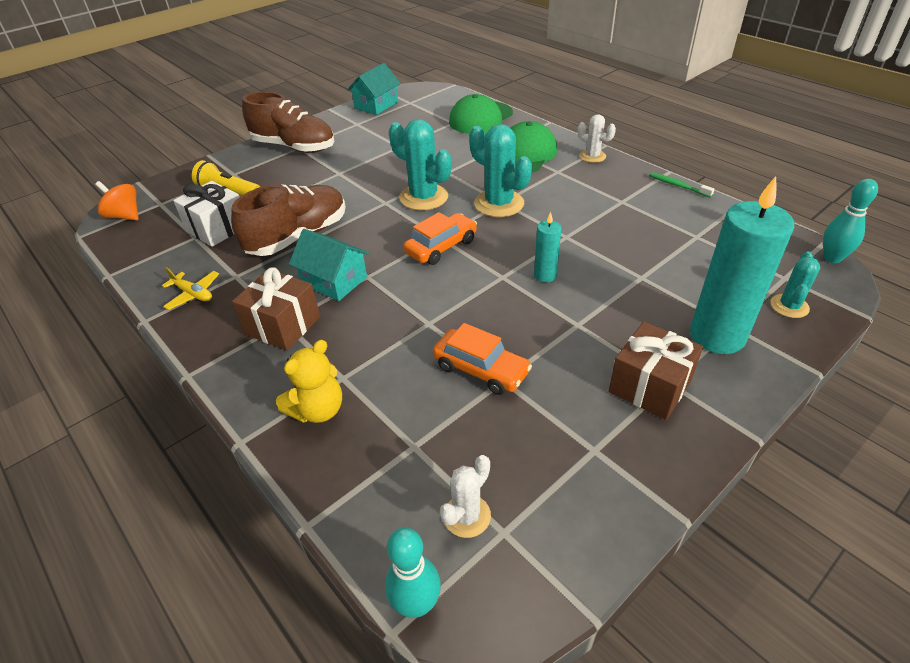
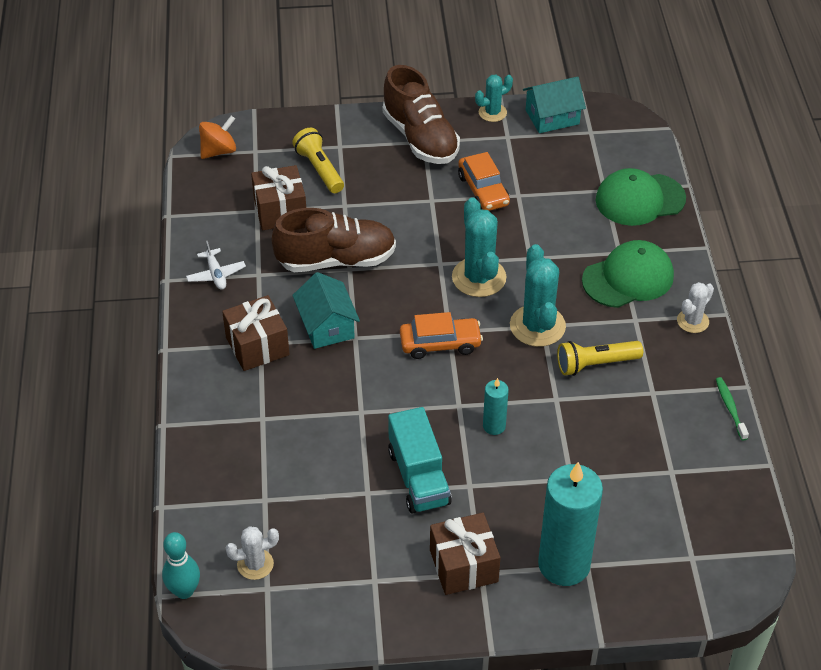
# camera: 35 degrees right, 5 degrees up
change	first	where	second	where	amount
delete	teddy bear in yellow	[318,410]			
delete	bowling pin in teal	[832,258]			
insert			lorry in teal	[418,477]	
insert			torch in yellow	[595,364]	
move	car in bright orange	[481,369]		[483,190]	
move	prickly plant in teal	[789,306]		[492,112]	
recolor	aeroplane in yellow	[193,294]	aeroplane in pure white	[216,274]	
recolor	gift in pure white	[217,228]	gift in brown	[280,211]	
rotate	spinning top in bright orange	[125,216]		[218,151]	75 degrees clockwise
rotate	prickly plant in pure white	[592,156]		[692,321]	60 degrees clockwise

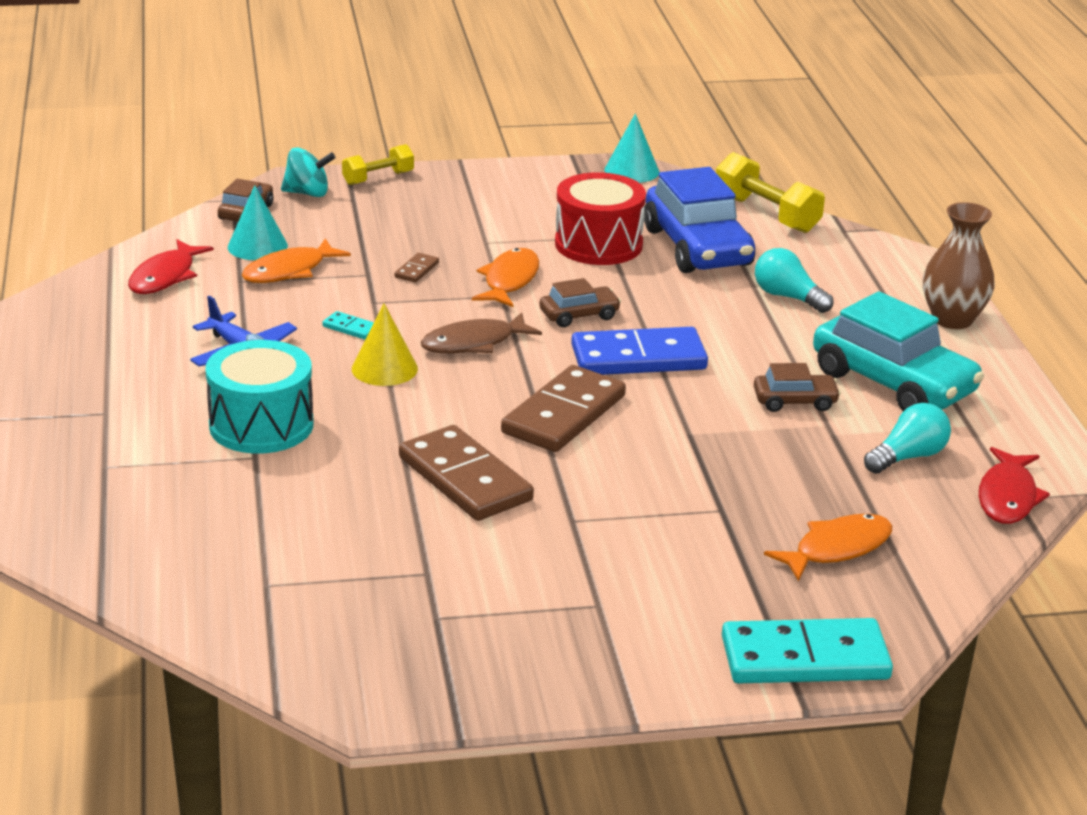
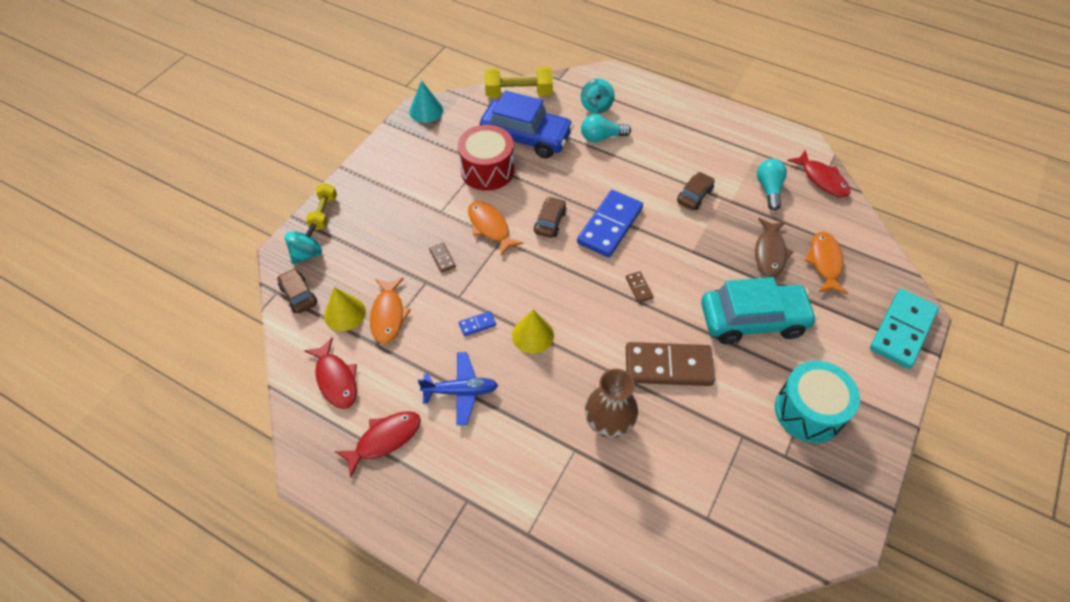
# camera: 50 degrees left, 25 degrees up
change	first	where	second	where	amount
insert			toy fish in scarlet	[384,439]	
insert			spinning top in teal	[596,106]	
move	toy drum in teal	[261,425]		[808,411]	
move	toy fish in brown	[474,343]		[770,253]	
move	car in teal	[893,383]		[753,320]	
move	vase in brown	[952,319]		[608,423]	
recolor	cone shape in teal	[257,246]	cone shape in yellow	[344,313]	
recolor	domino in teal	[351,328]	domino in blue	[477,324]	
resize	domino in brown	[564,415]		[639,288]	x0.42

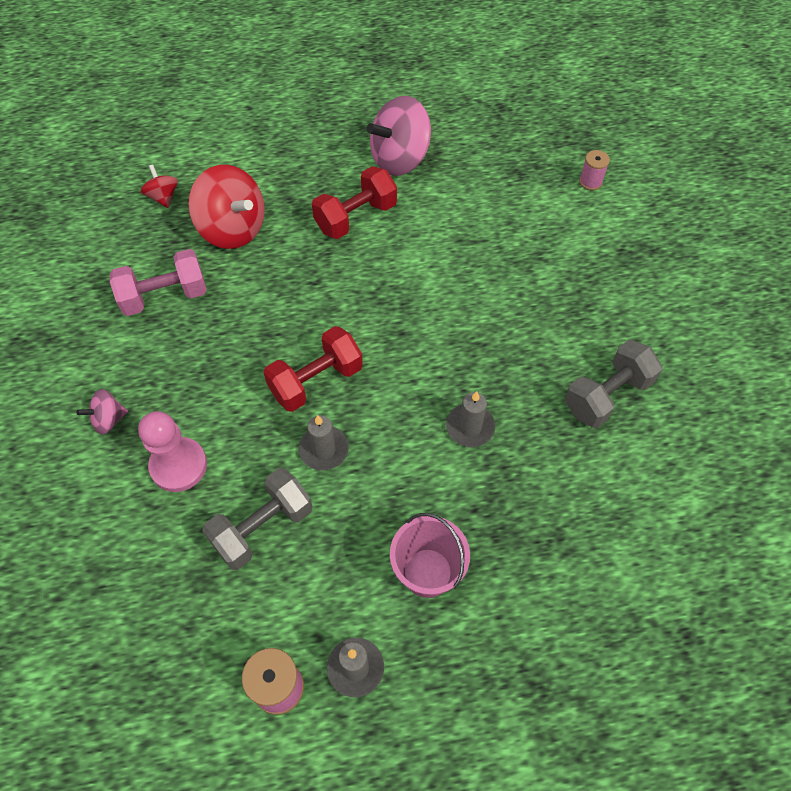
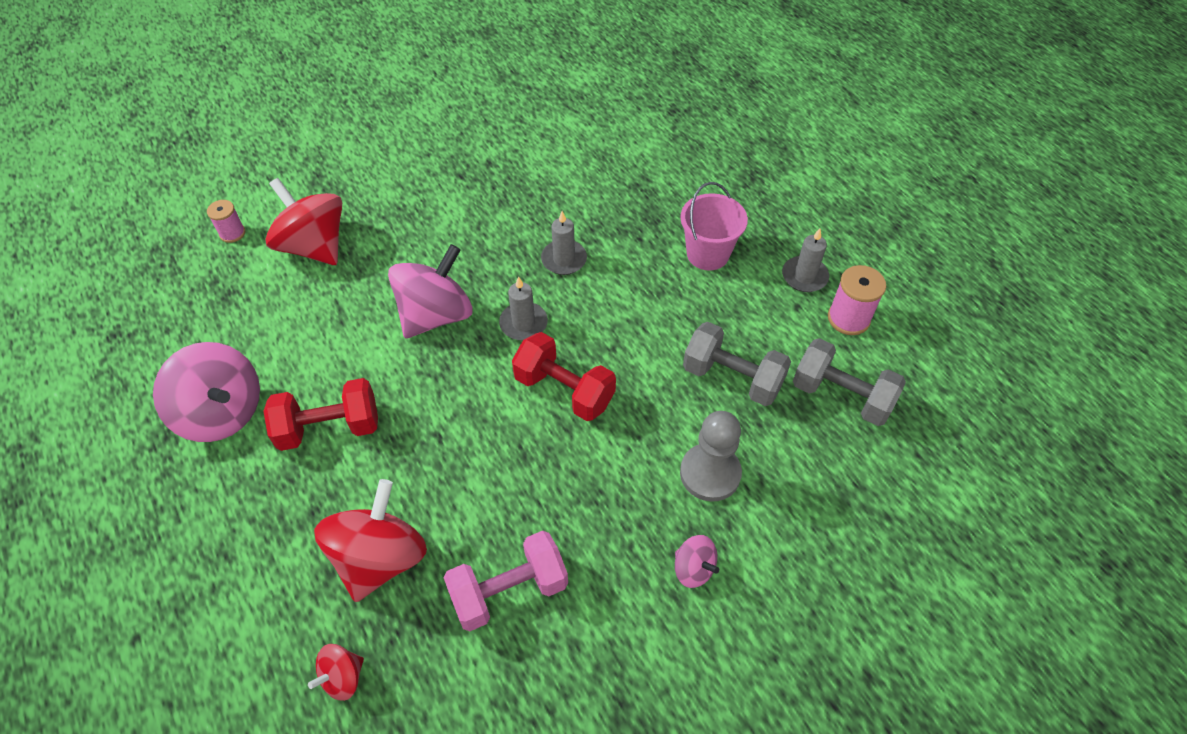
# camera: 110 degrees left, 5 degrees down
change	first	where	second	where	amount
insert			spinning top in scarlet	[314,246]	
insert			spinning top in rosy	[436,315]	
move	candle in ash-grey	[324,449]		[523,323]	
move	dumbbell in ash-grey	[607,396]		[841,396]	
recolor	chess pawn in rosy	[178,465]	chess pawn in ash-grey	[710,473]	
rotate	dumbbell in rosy	[164,296]		[509,591]	75 degrees counterclockwise
rotate	dumbbell in scarlet	[355,217]		[329,428]	45 degrees counterclockwise

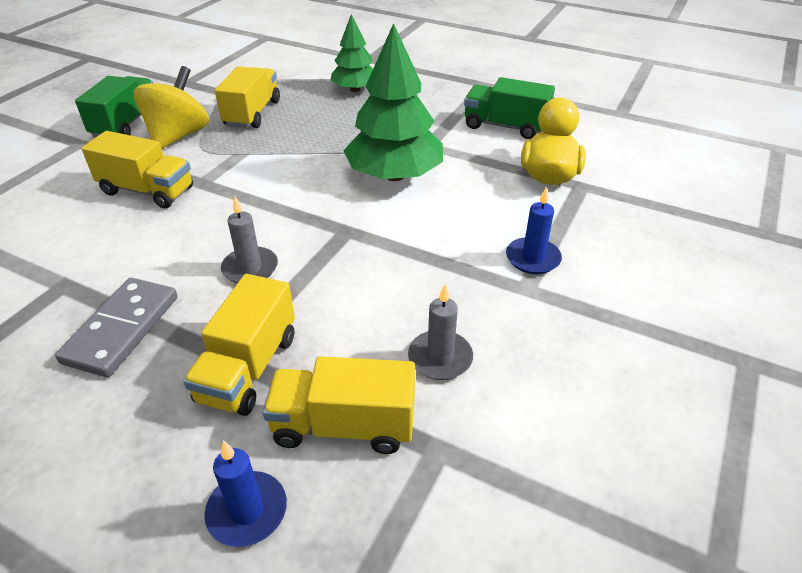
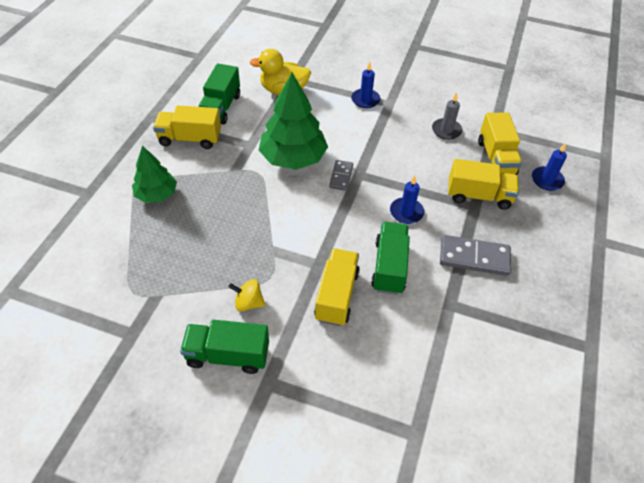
# camera: 100 degrees left, 10 degrees up
change	first	where	second	where	amount
insert			domino in ash-grey	[341,176]	
insert			lorry in leaf-green	[389,267]	
move	lorry in yellow	[252,113]		[190,139]	
recolor	candle in ash-grey	[250,268]	candle in blue	[406,212]	
resize	spinning top in yellow	[178,136]		[248,303]	x0.53

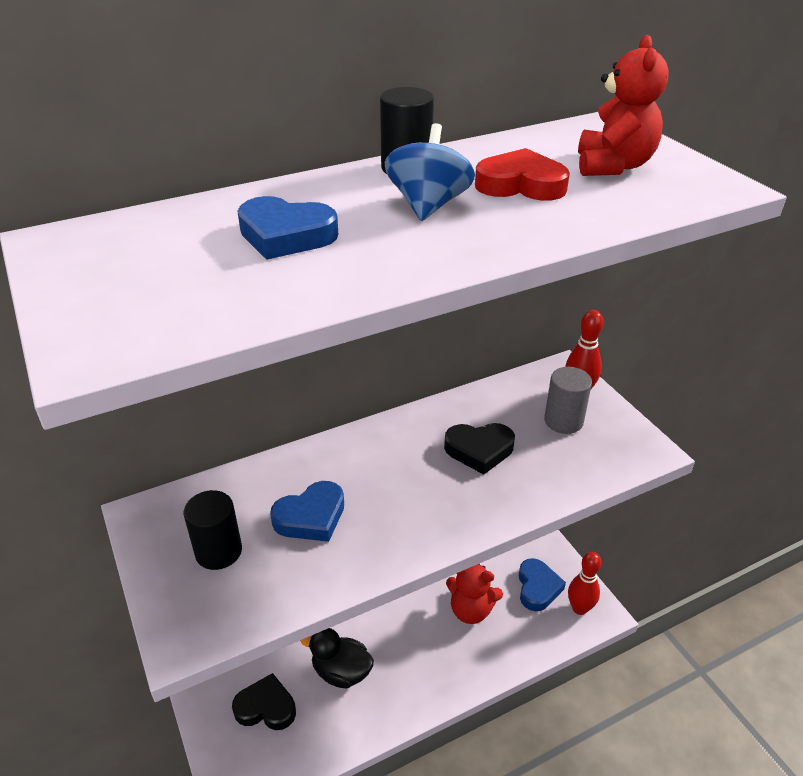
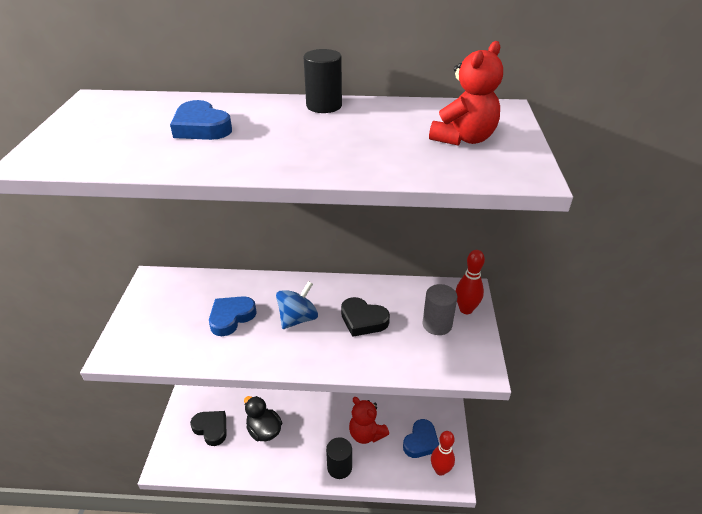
# camera: 30 degrees right, 0 degrees up
change	first	where	second	where	amount
delete	heart in scarlet	[521,185]			
move	solid cylinder in black	[218,551]		[339,467]	
move	spinning top in blue	[428,205]		[298,318]	
rotate	heart in blue	[311,517]		[231,317]	135 degrees clockwise

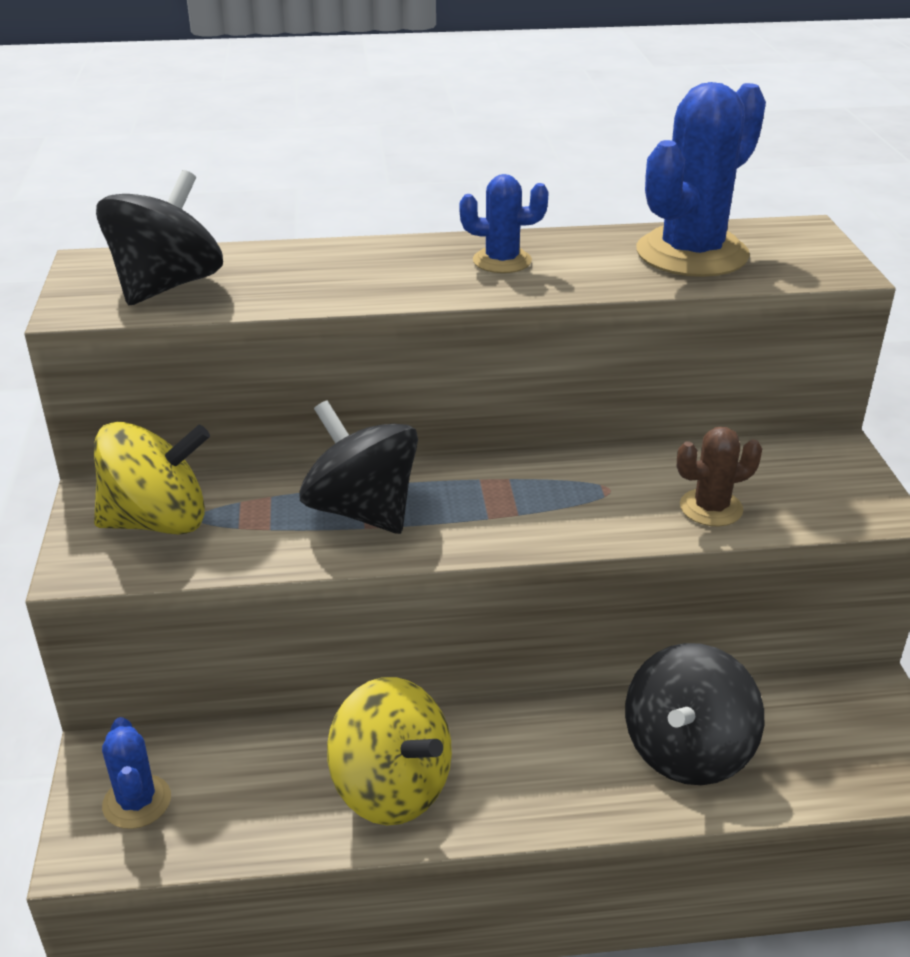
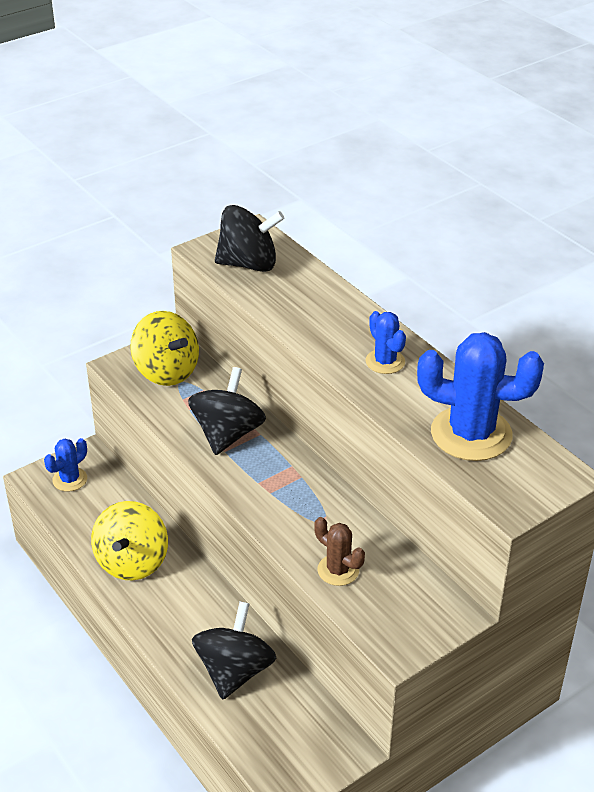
# camera: 60 degrees right, 5 degrees up
change	first	where	second	where	amount
rotate	spinning top in black	[687,750]		[234,671]	105 degrees clockwise

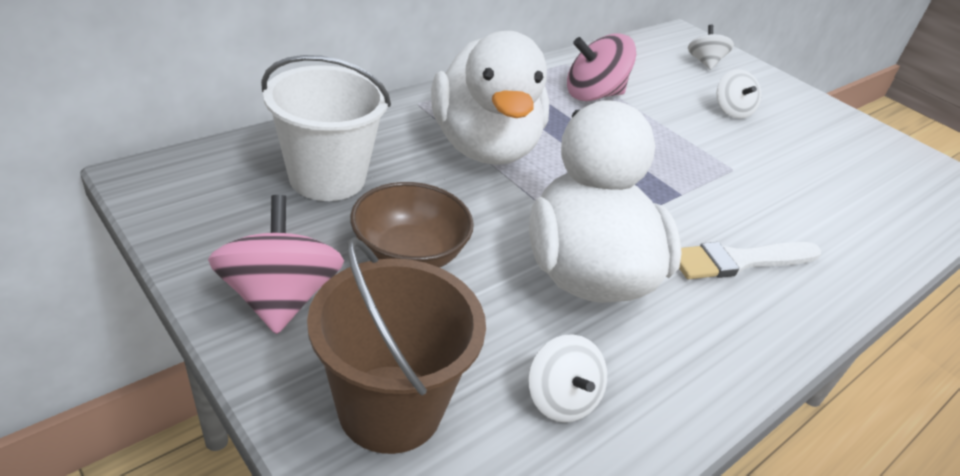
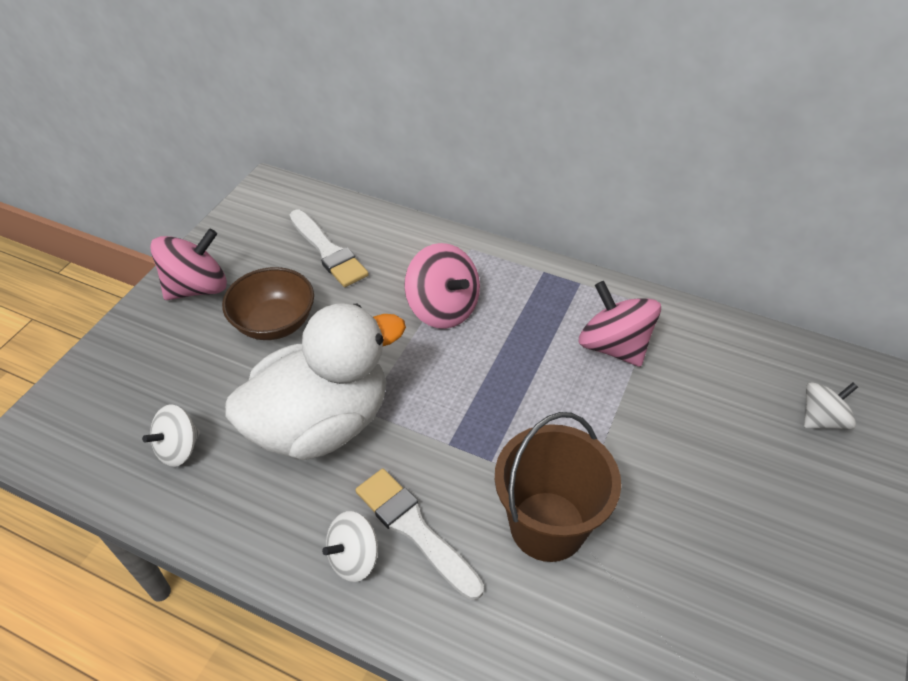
# camera: 70 degrees right, 10 degrees up
change	first	where	second	where	amount
move	pail in brown	[390,408]		[547,526]	
move	spinning top in pure white	[731,110]		[354,558]	
replace	pail in pure white	[327,178]	brush in pure white	[328,251]	
replace	toy duck in pure white	[484,147]	spinning top in rosy	[443,308]	

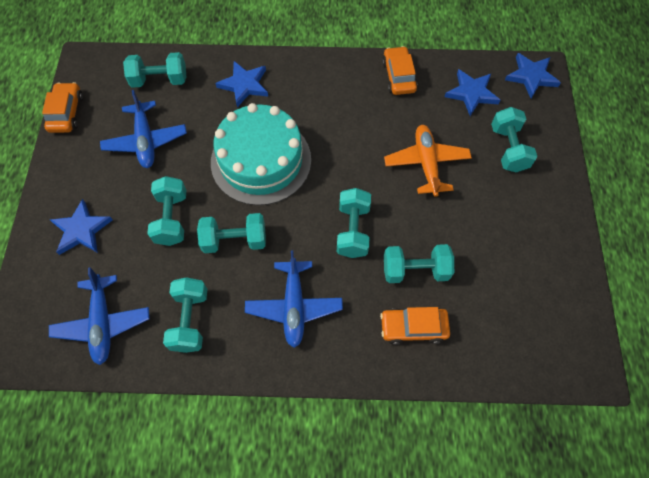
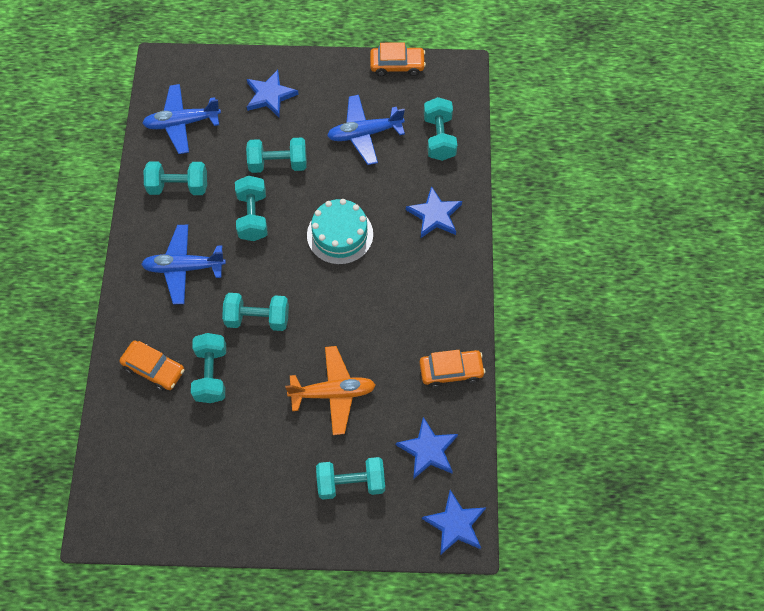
# camera: 90 degrees right, 0 degrees up
change	first	where	second	where	amount
rotate	car in bright orange	[413,327]		[154,369]	120 degrees clockwise
resize	cake in teal	[261,160]		[340,234]	x0.66

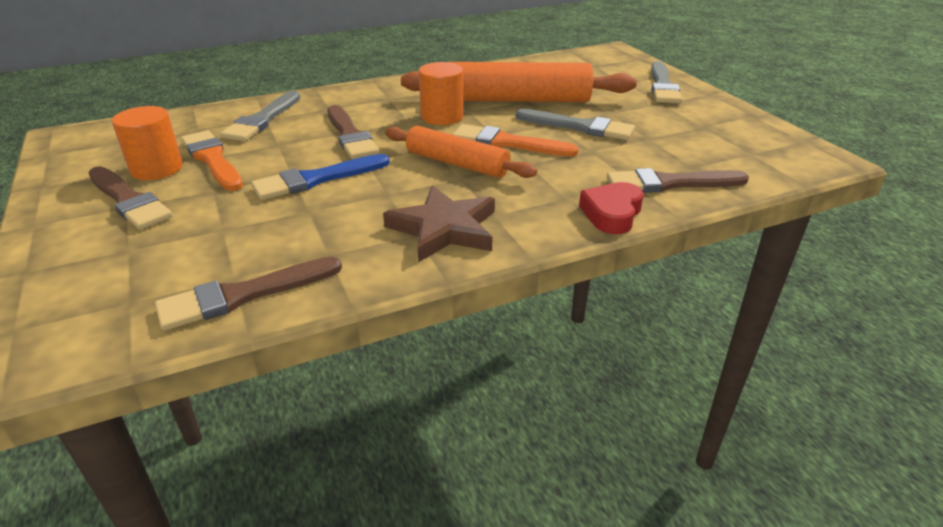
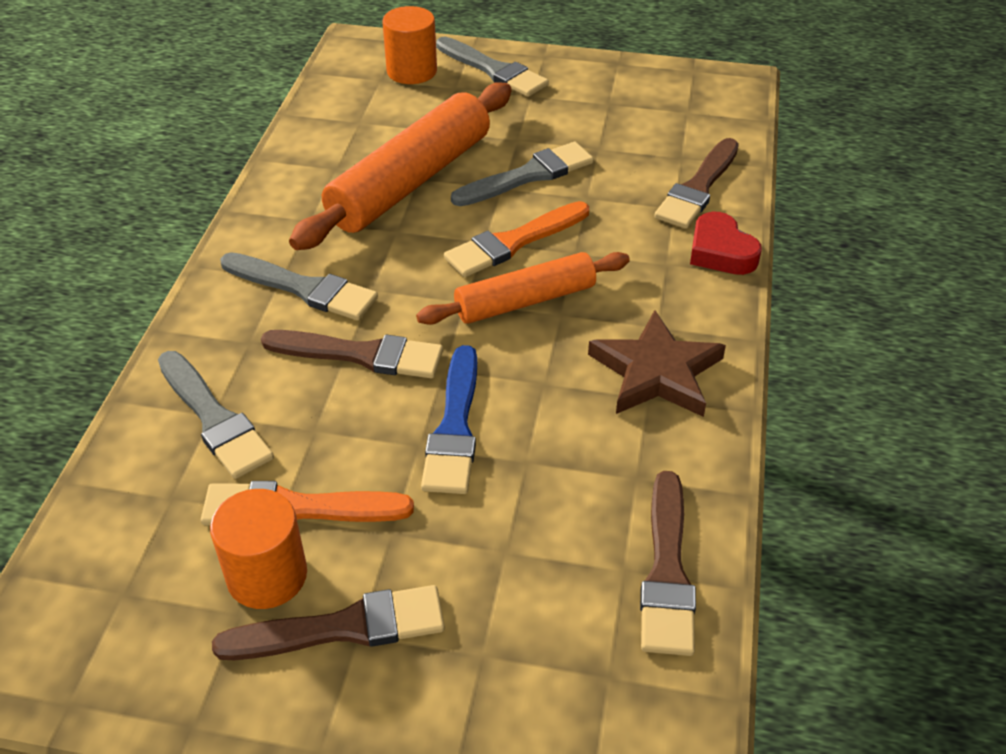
# camera: 55 degrees left, 10 degrees up
change	first	where	second	where	amount
insert			brush in ash-grey	[303,288]	
move	solid cylinder in bright orange	[442,117]		[412,71]	

